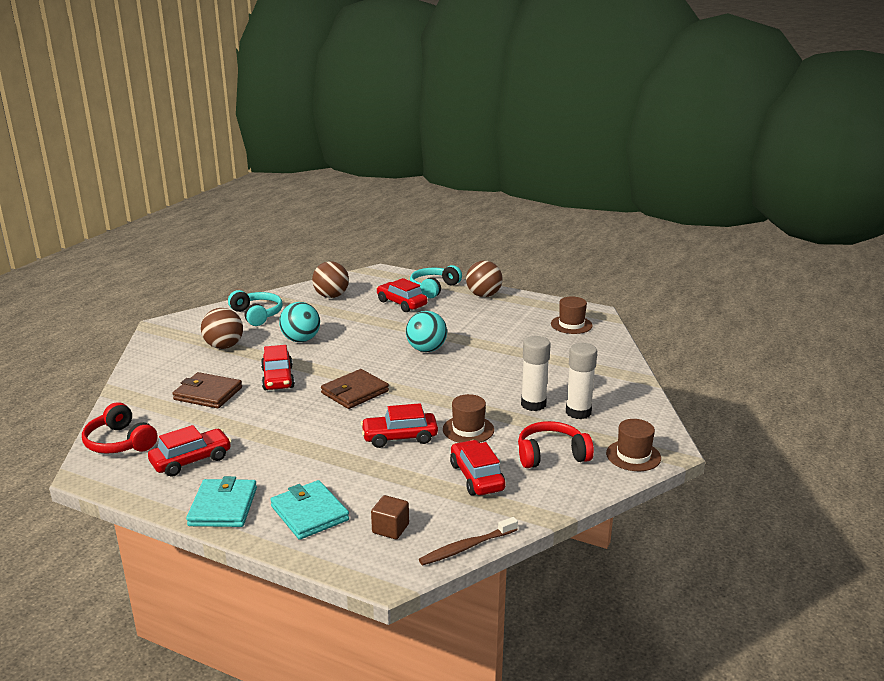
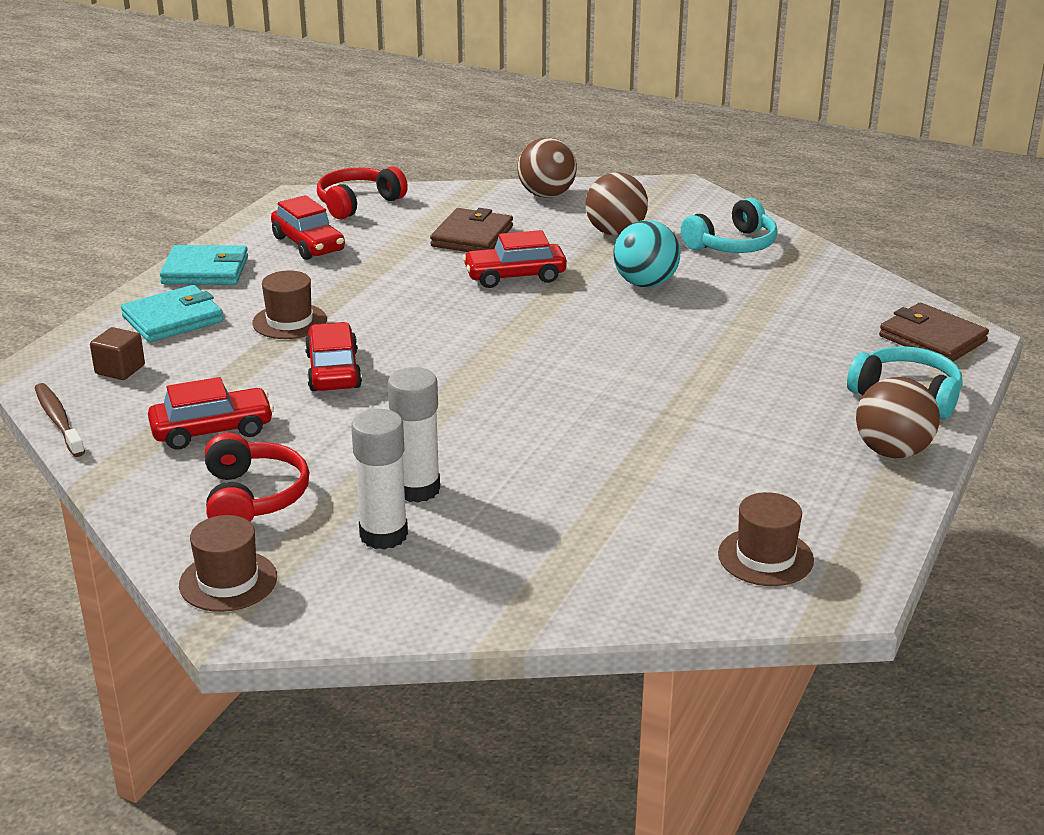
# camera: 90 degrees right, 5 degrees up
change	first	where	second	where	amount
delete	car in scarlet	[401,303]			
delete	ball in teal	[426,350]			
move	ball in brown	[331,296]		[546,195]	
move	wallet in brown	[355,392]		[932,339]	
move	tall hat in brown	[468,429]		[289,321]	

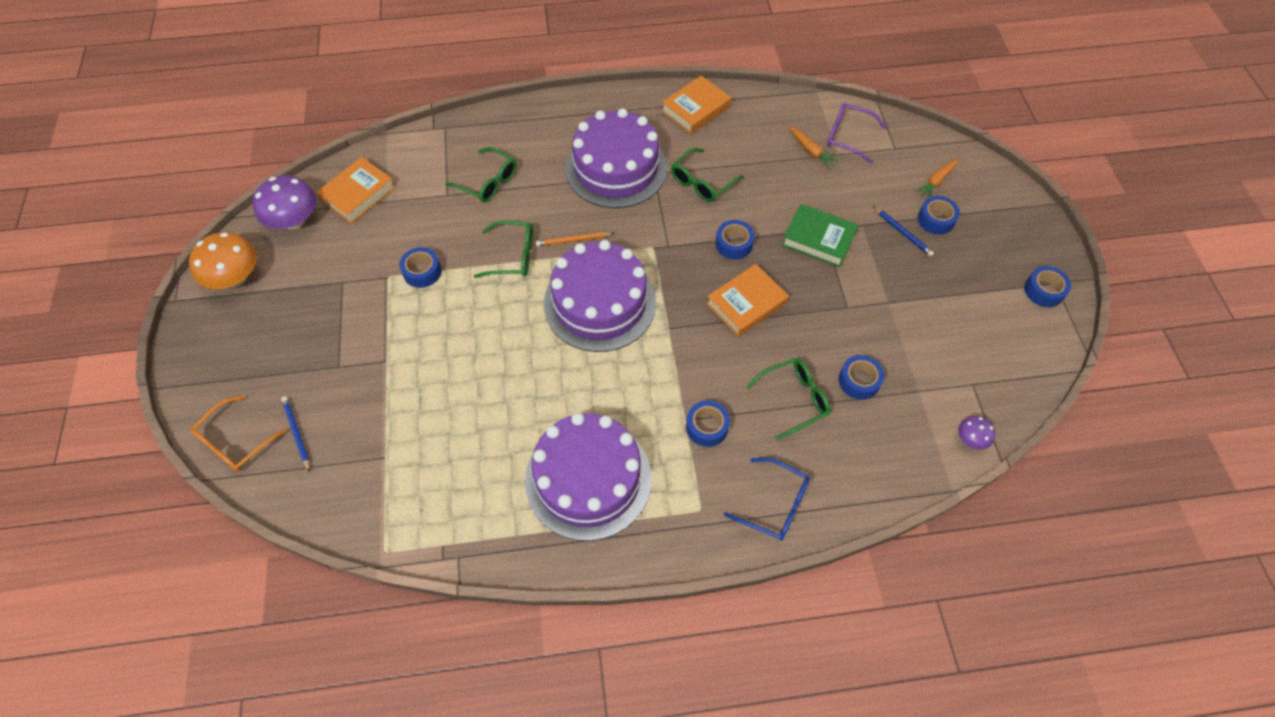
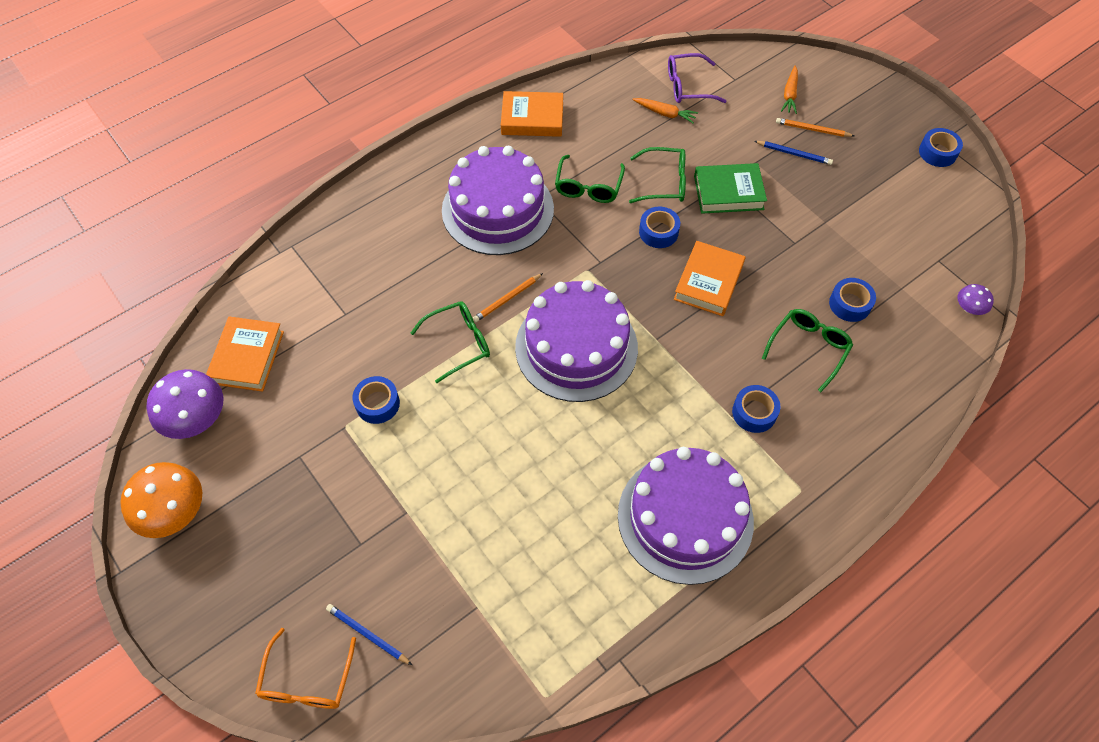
# camera: 30 degrees left, 0 degrees up
change	first	where	second	where	amount
delete	spectacles in blue	[774,504]			
move	spectacles in leaf-green	[488,182]		[664,182]	
replace	tape in blue	[936,220]	pencil in bright orange	[812,129]	
rotate	book in bright orange	[695,109]		[532,118]	75 degrees clockwise

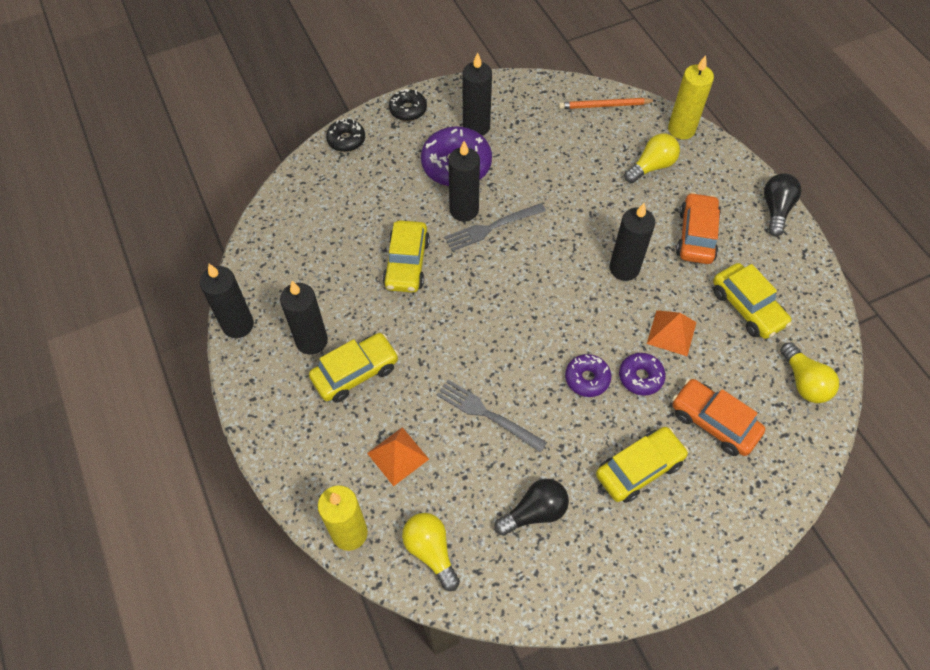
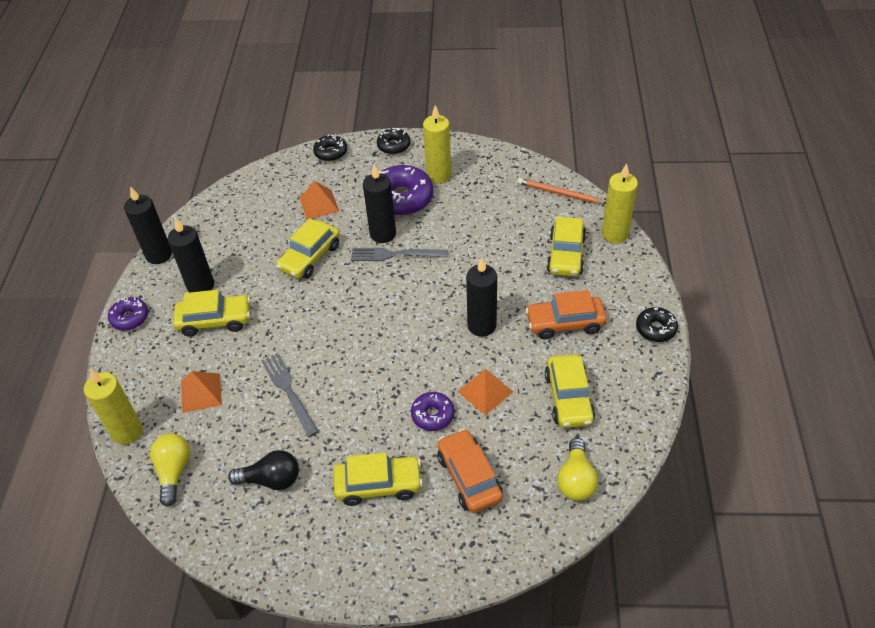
# camera: 30 degrees right, 10 degrees down
change	first	where	second	where	amount
insert			pyramid shape in bright orange	[319,204]	
move	donut in royal purple	[587,378]		[130,318]	
replace	light bulb in yellow	[652,166]	car in yellow	[566,255]	
replace	light bulb in black	[776,209]	donut in black	[655,329]	
recolor	candle in black	[476,127]	candle in yellow	[438,175]	
rotate	car in bright orange	[696,235]		[565,323]	135 degrees counterclockwise

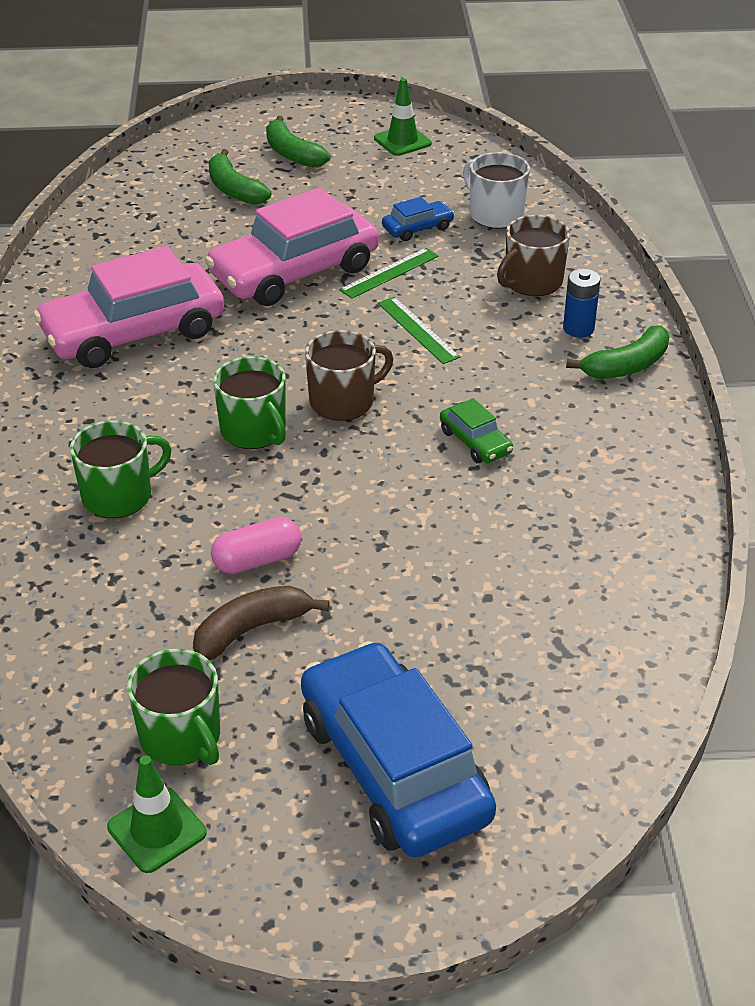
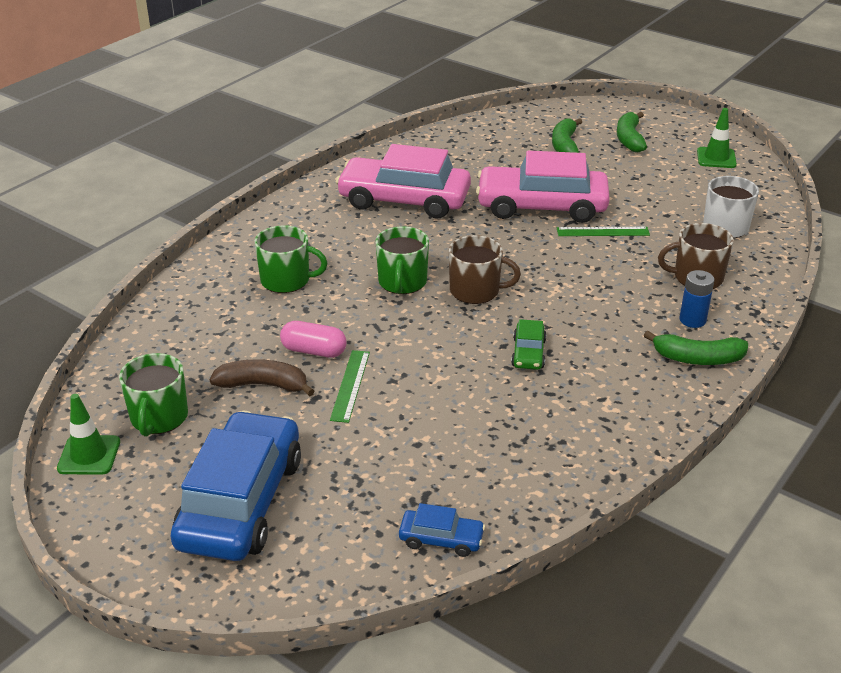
# camera: 40 degrees right, 5 degrees down
change	first	where	second	where	amount
move	straightedge in leaf-green	[417,330]		[350,385]	
move	car in blue	[417,228]		[441,539]	

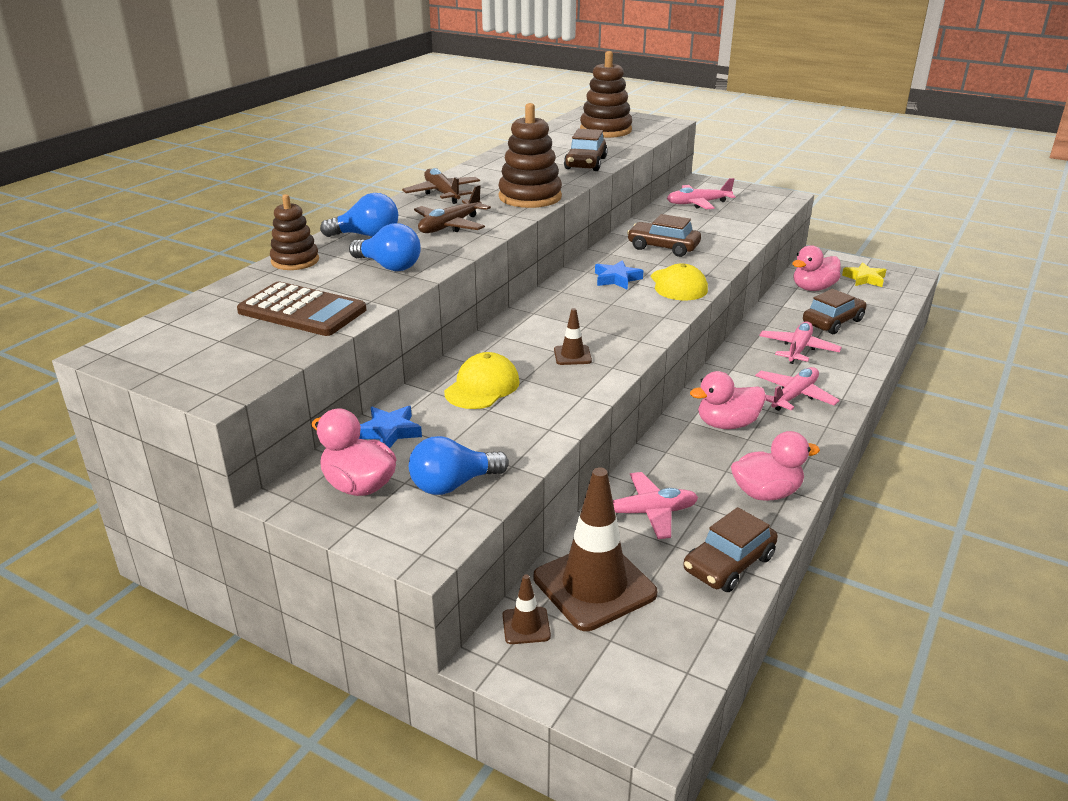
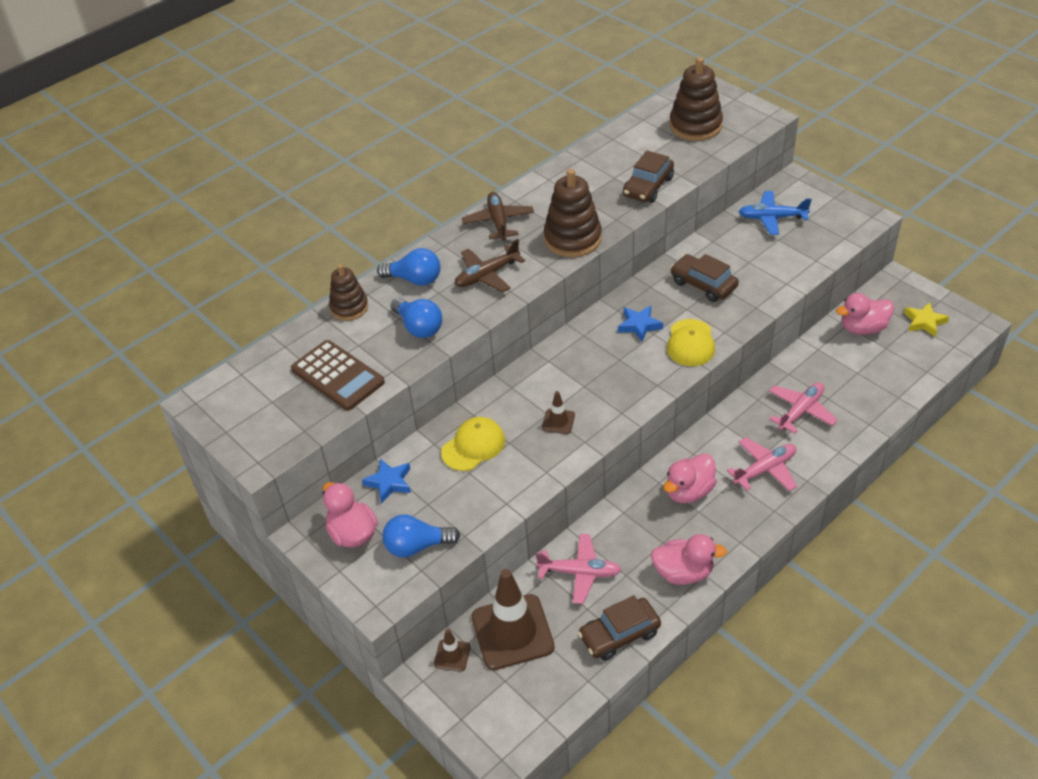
# camera: 20 degrees right, 15 degrees up
change	first	where	second	where	amount
delete	car in brown	[832,322]			
recolor	aeroplane in rosy	[698,203]	aeroplane in blue	[772,218]	
rotate	toy duck in rosy	[727,424]		[689,491]	45 degrees counterclockwise

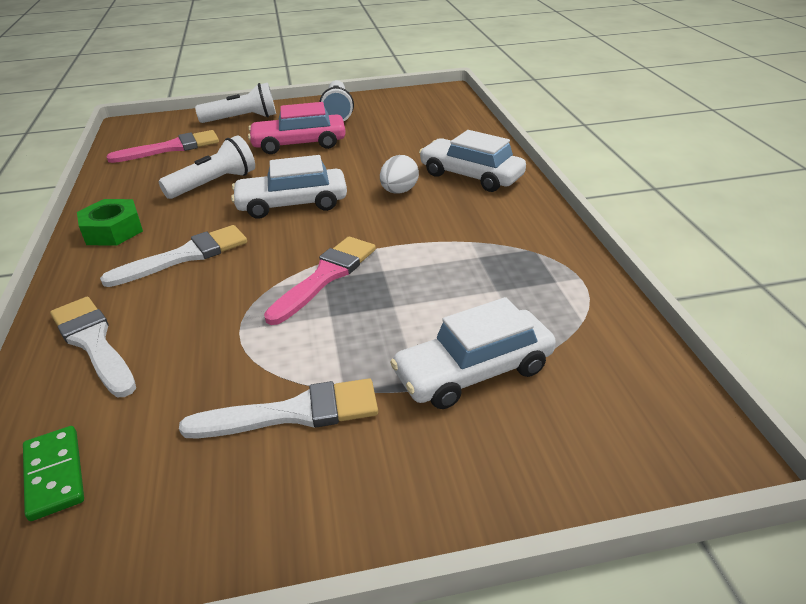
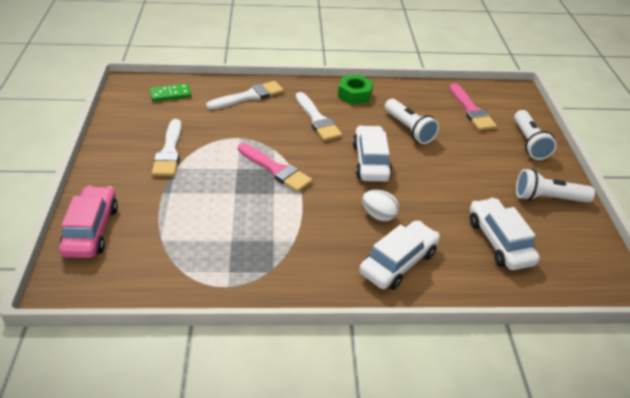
# camera: 95 degrees right, 5 degrees up
change	first	where	second	where	amount
move	car in rosy	[299,144]		[91,230]	
move	car in pure white	[473,371]		[499,241]	

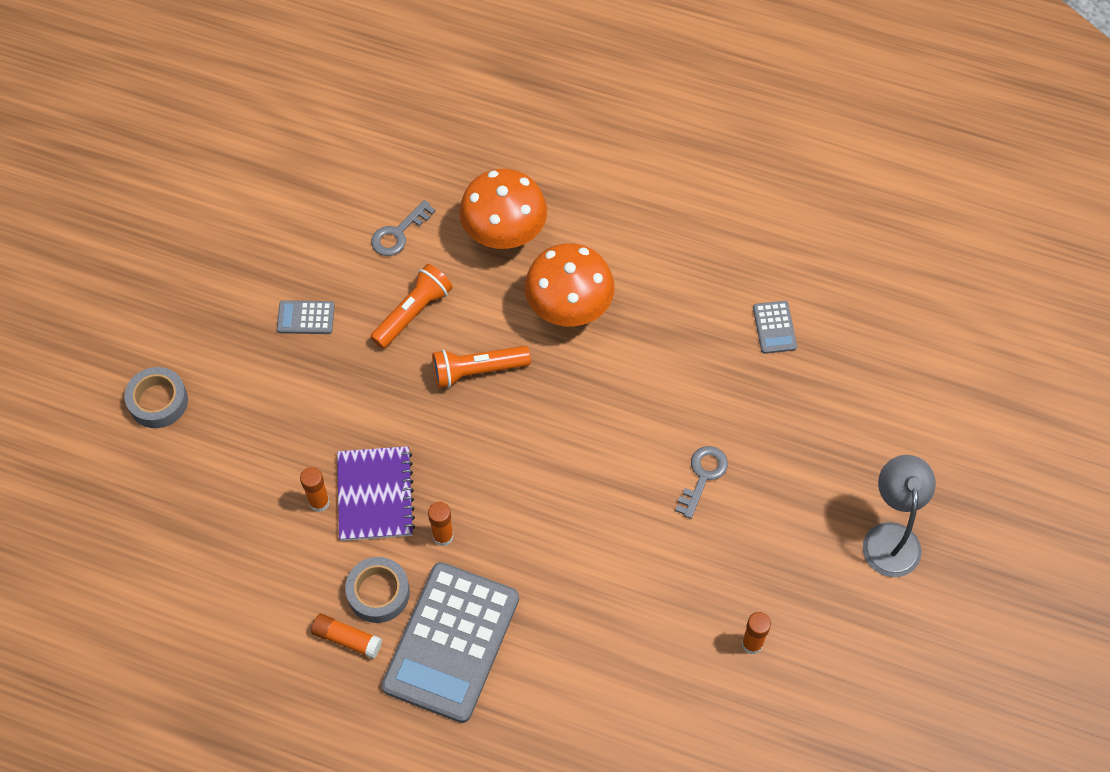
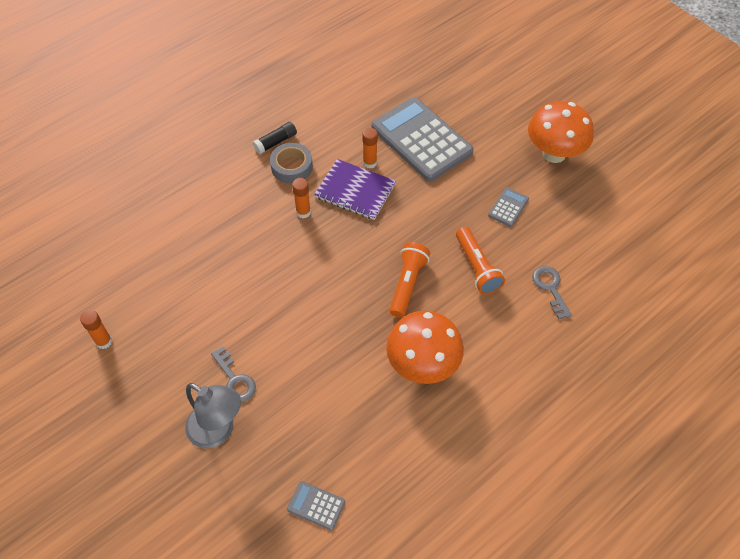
# camera: 120 degrees right, 5 degrees down
change	first	where	second	where	amount
delete	tape in ash-grey	[158,401]			
move	adding machine in ash-grey	[451,642]		[421,140]	
move	mushroom in bright orange	[504,235]		[554,153]	
move	reading lamp in ash-grey	[890,537]		[218,431]	
recolor	glue in bright orange	[347,639]	glue in black	[275,142]	

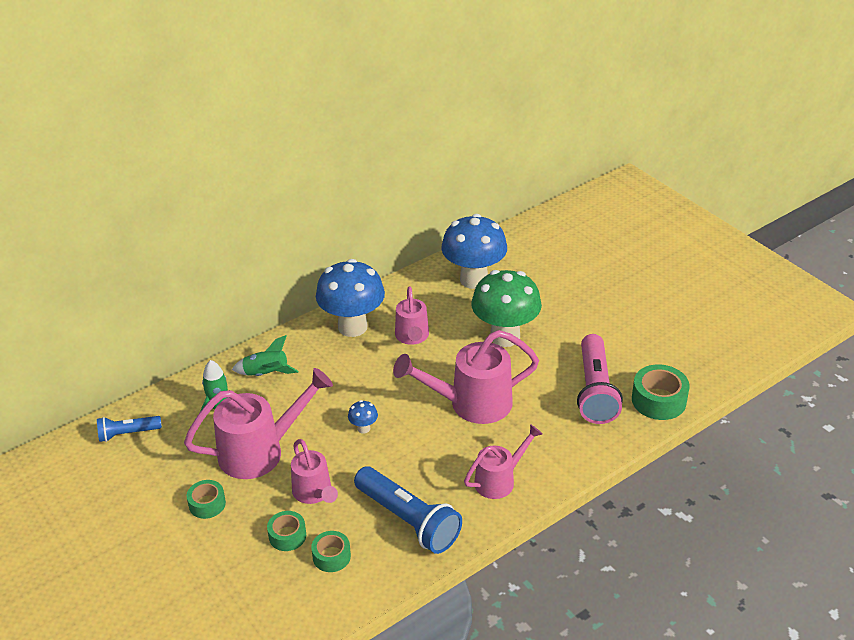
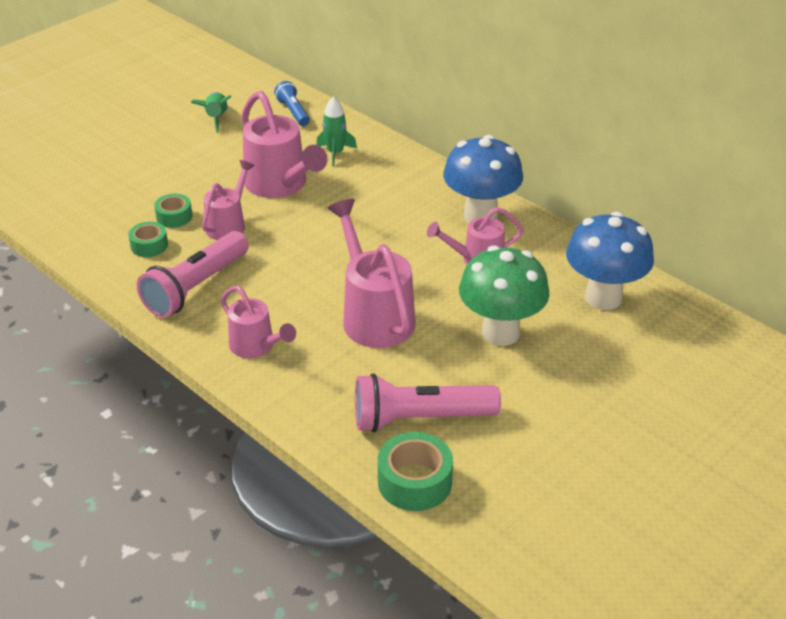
# camera: 80 degrees right, 0 degrees up
change	first	where	second	where	amount
delete	tape in leaf-green	[207,504]			
delete	mushroom in blue	[363,428]			
move	rocket in leaf-green	[266,374]		[216,118]	
recolor	torch in blue	[408,520]	torch in rosy	[195,287]	
rotate	watering can in rosy	[314,493]		[228,224]	150 degrees clockwise

